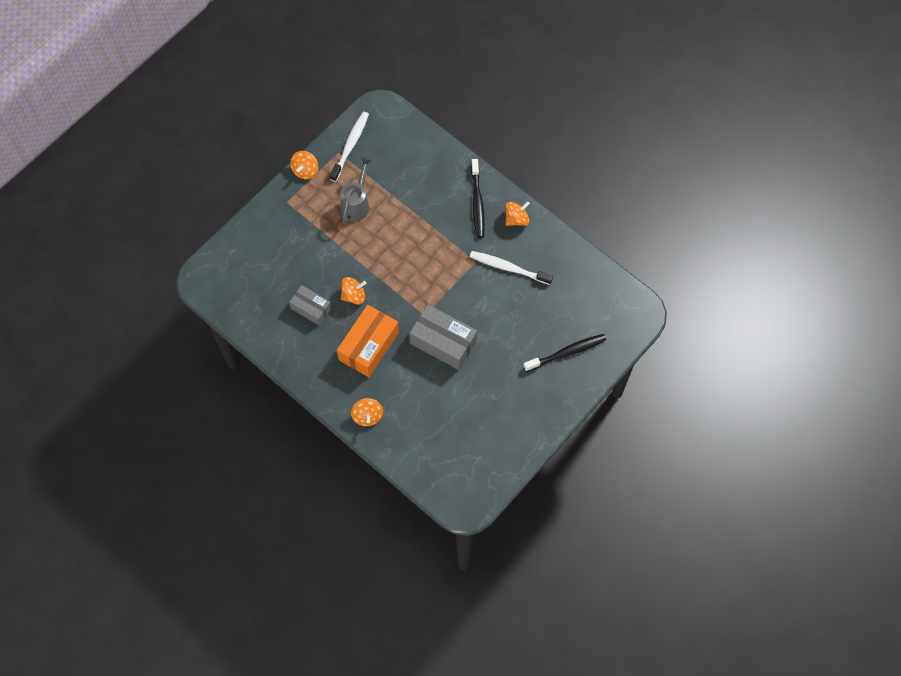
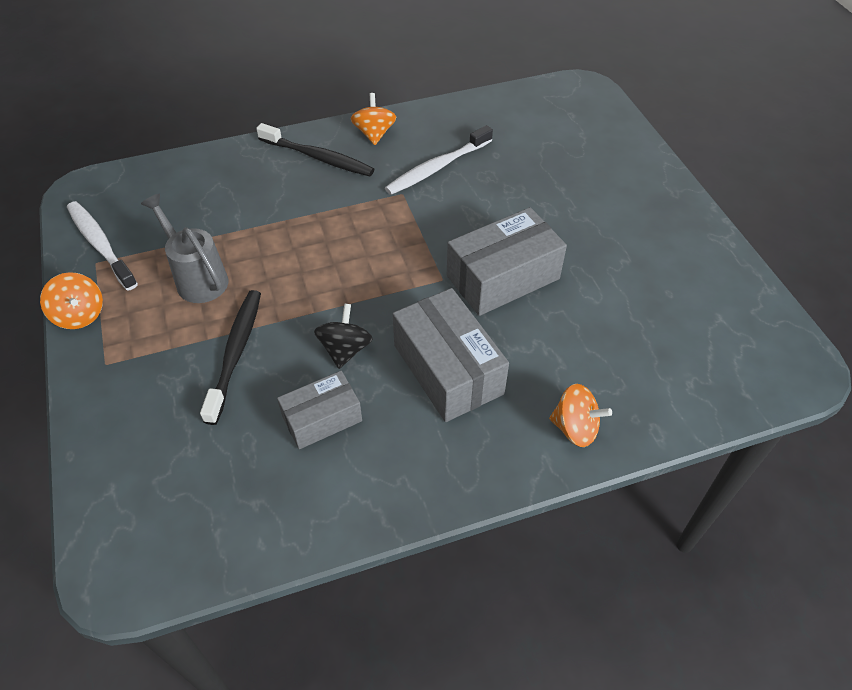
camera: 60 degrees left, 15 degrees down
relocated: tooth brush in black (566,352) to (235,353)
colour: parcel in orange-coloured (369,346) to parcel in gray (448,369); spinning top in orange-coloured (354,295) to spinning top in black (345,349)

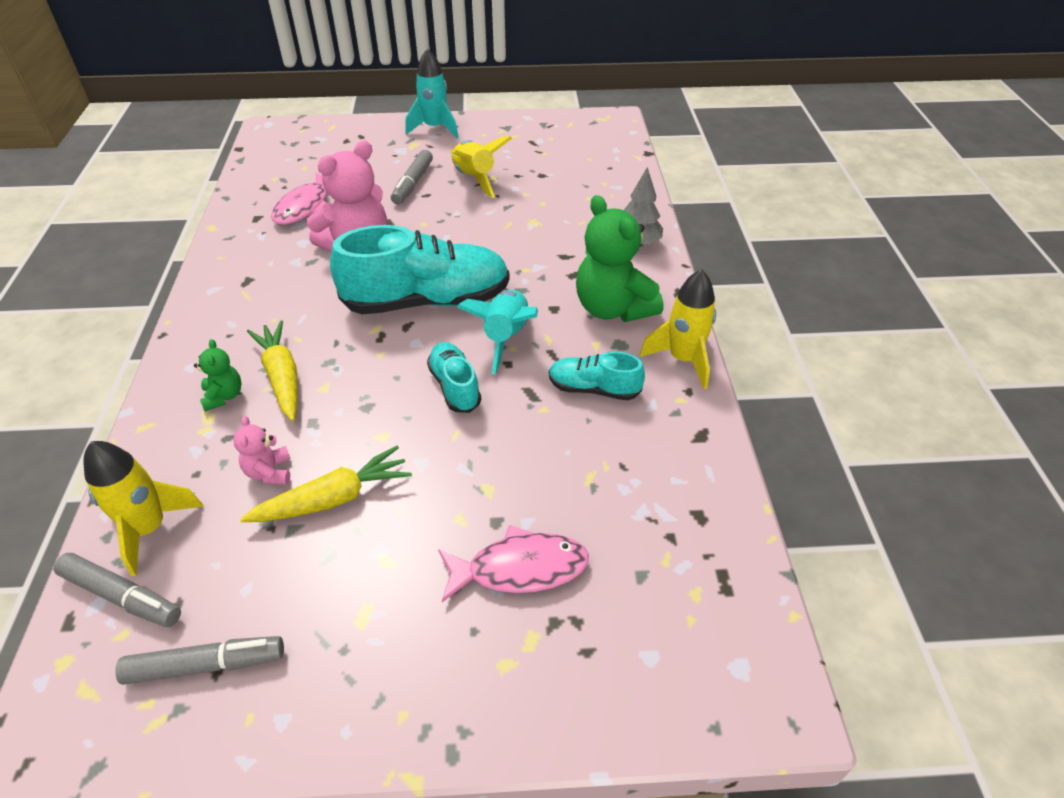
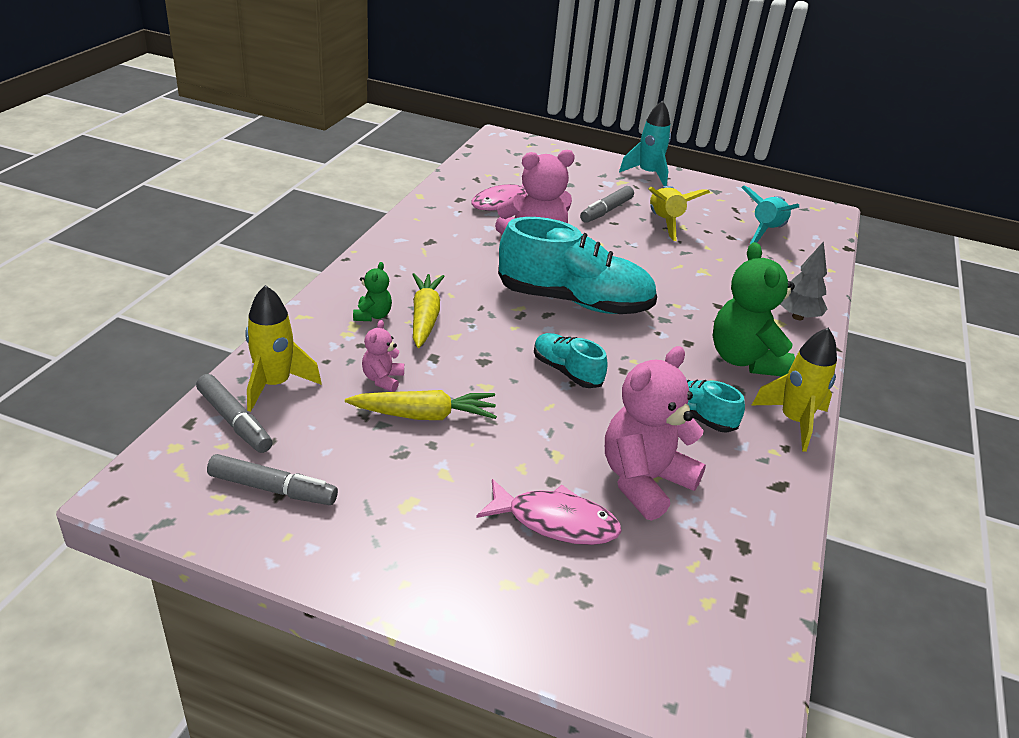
camera: 20 degrees right, 10 degrees down
appeared: stuffed bear in pink (644,481)
relocated: toy rocket in aqua (505,337) to (766,231)
spun: sneaker in aqua (455,386) = (566,371) 45 degrees counterclockwise

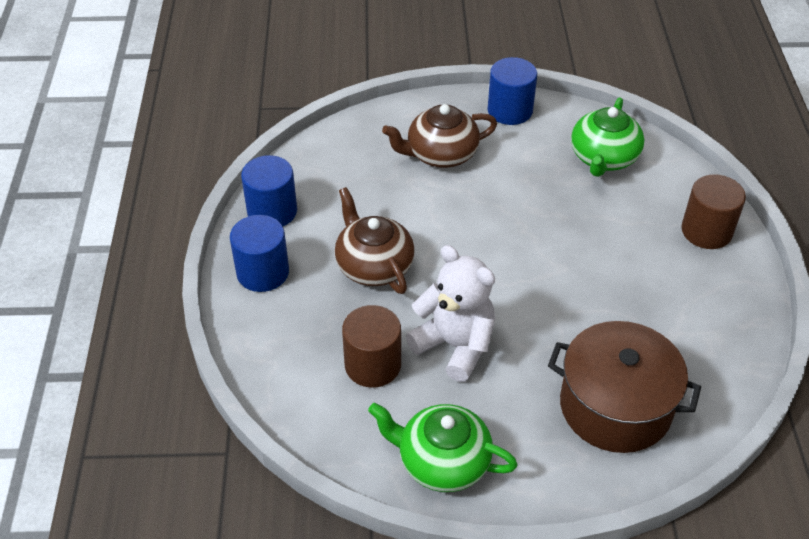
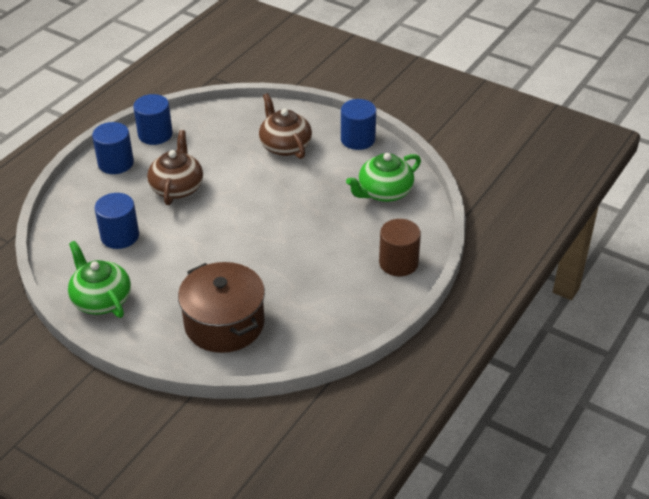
camera: 35 degrees right, 5 degrees down
missing: stuffed bear in white (455,345)
colour: cylinder in russet (373,365) to cylinder in blue (120,236)
spun: tea pot in russet (440,154) = (285,146) 45 degrees clockwise

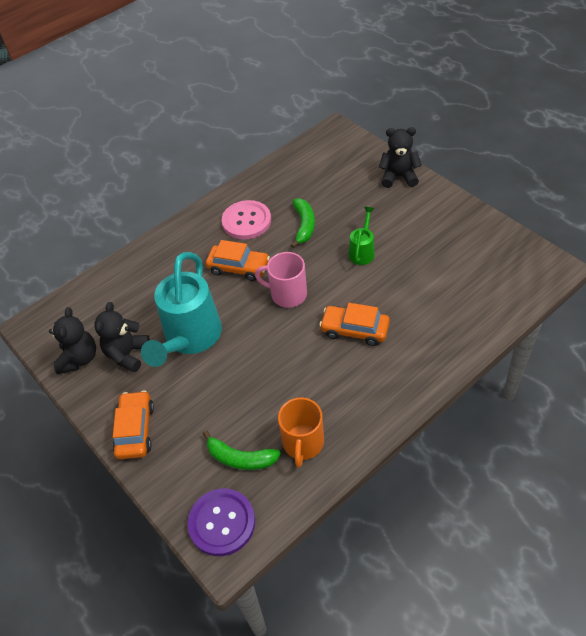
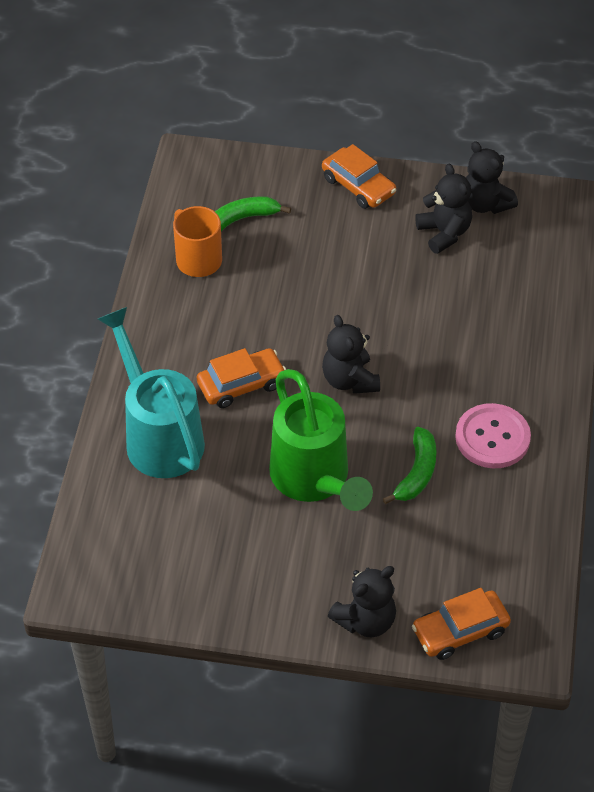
camera: 135 degrees right, 0 degrees up
missing: sewing button in violet (222,523)
relocated: sprinkling can in aqua (190,338) to (159,436); automobile in orange-coloured (238,267) to (460,631)
exchanged: coffee mug in pink (287,294) to stuffed bear in black (349,380)
spun: banana fruit in green (304,226) = (417,473) 120 degrees counterclockwise
size: sprinkling can in green (362,251) = (314,480) x2.10

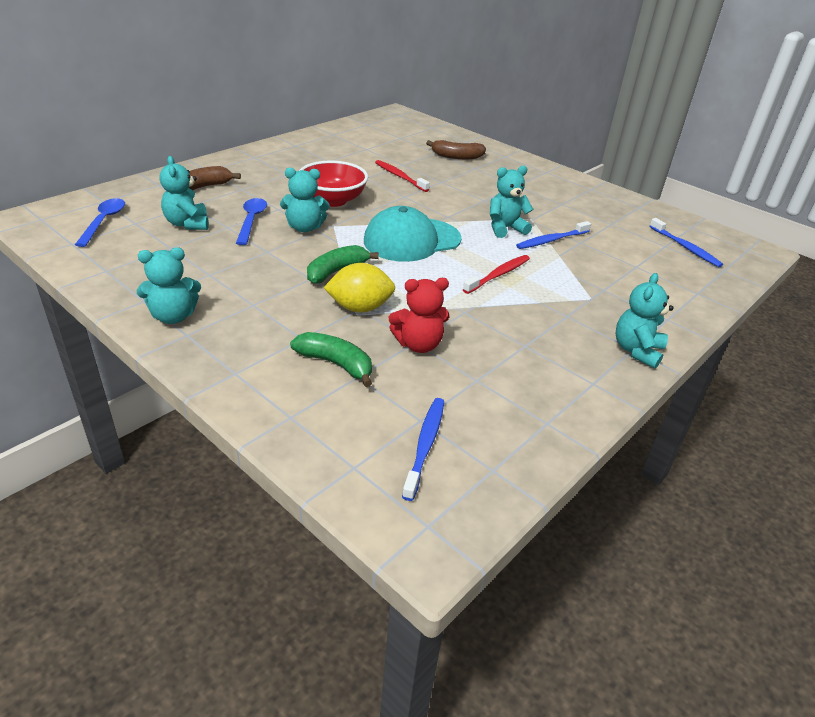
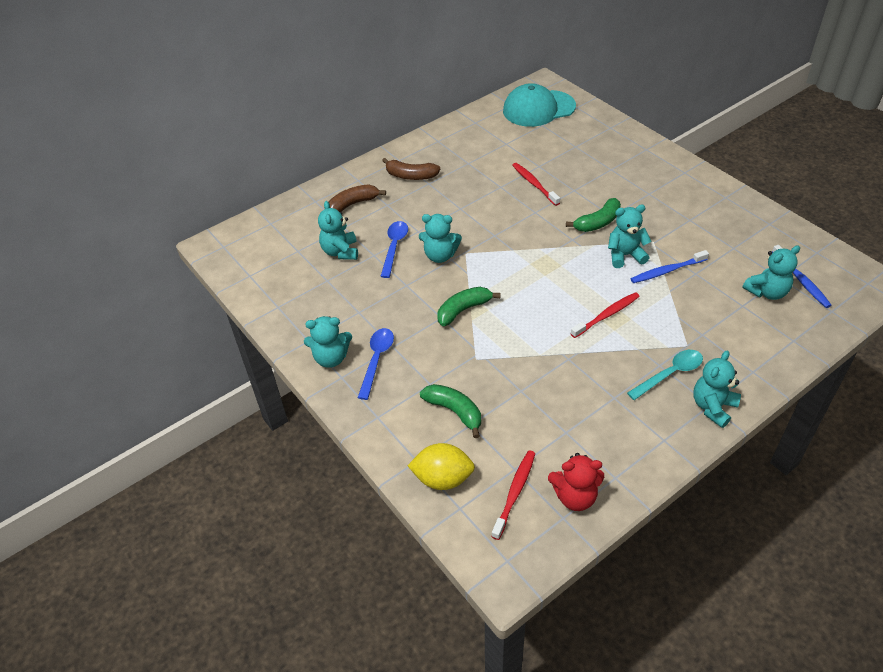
camera: 15 degrees right, 10 degrees up
missing: deep dish in red (333,200)
appeared: banana fruit in green (597,222); tablespoon in aqua (670,374); stuffed bear in aqua (767,292)
relocated: tablespoon in blue (104,221) to (377,360); lemon in bright yellow (360,308) to (442,478); peaked cap in aqua (411,240) to (538,109); stuffed bear in red (418,344) to (575,496); banana fruit in russet (456,156) to (411,176)
colour: tooth brush in blue (425,445) to tooth brush in red (515,493)

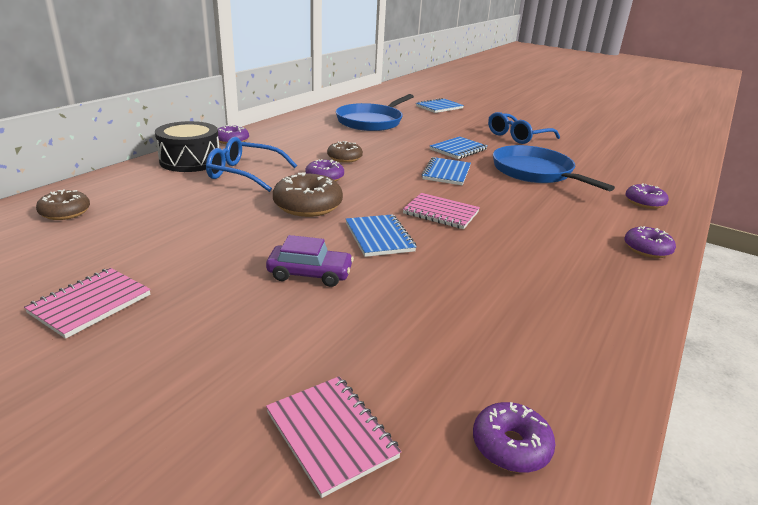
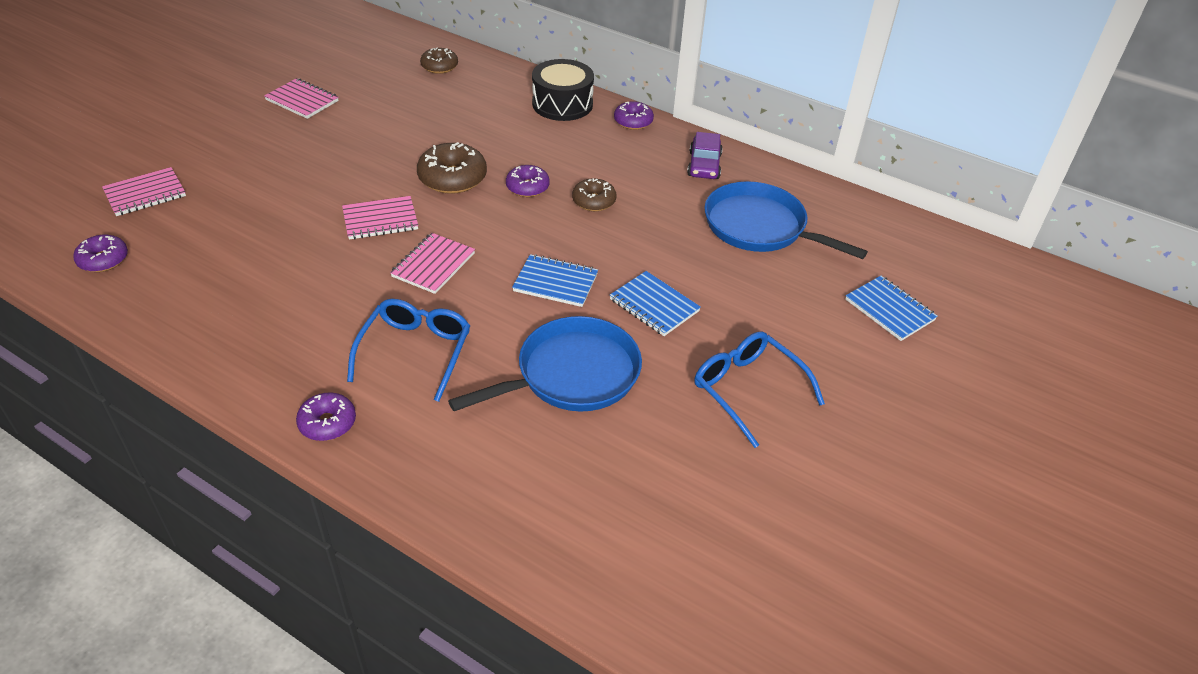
camera: 90 degrees right, 15 degrees up
missing: glazed donut in violet (644,202)
relocated: spectacles in blue (244,173) to (415,351); automobile in violet (310,274) to (704,165)
colour: exercise book in blue (379,237) to exercise book in pink (380,220)

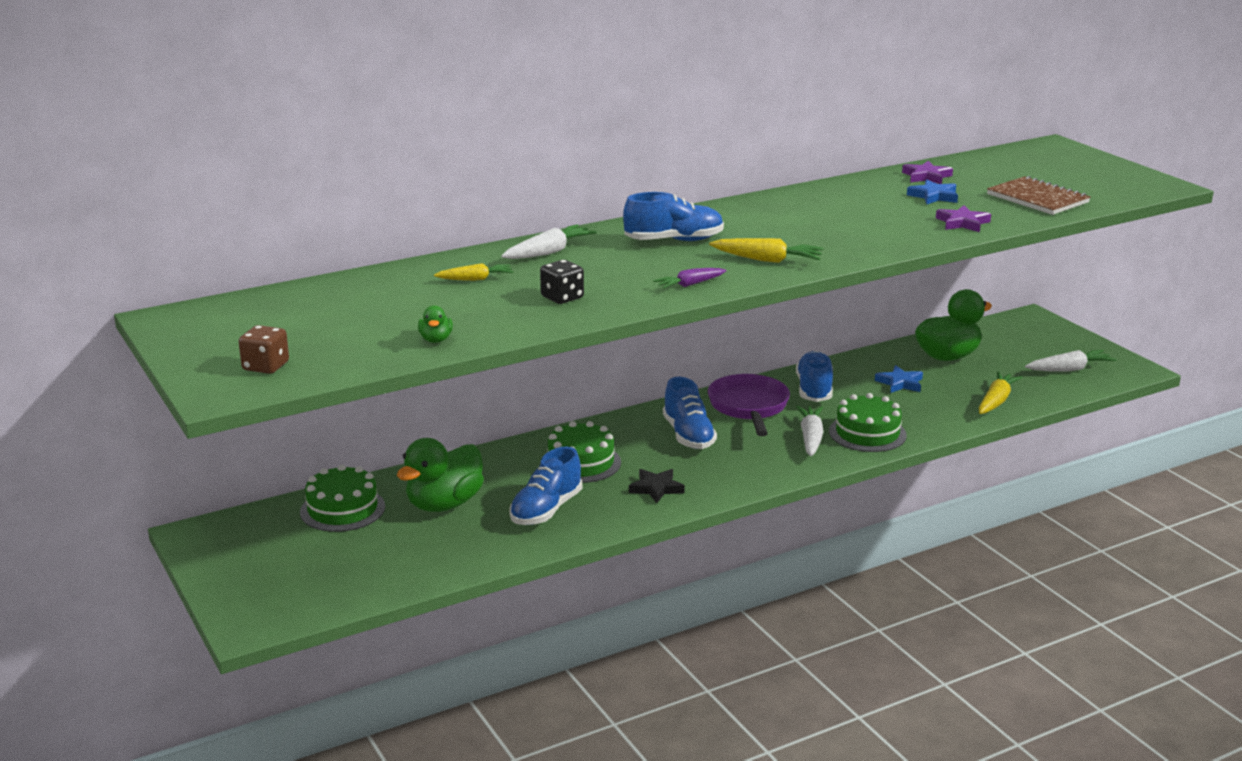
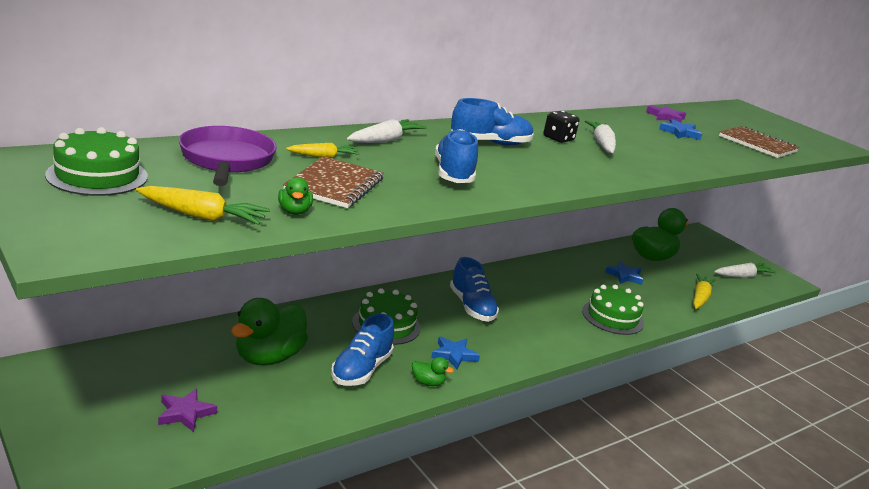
camera: 10 degrees left, 0 degrees up
missing: die in russet (266,366); root vegetable in violet (689,285)
appeared: exercise book in russet (334,185); toy duck in green (427,382)
relocated: gateau in green (342,509) to (97,176); die in black (562,297) to (558,138); skillet in violet (749,407) to (227,160); root vegetable in bright yellow (767,260) to (203,216); sneaker in blue (814,390) to (453,174); root vegetable in white (810,438) to (602,144); star in violet (962,223) to (185,413)
colour: star in black (656,488) to star in blue (454,355)

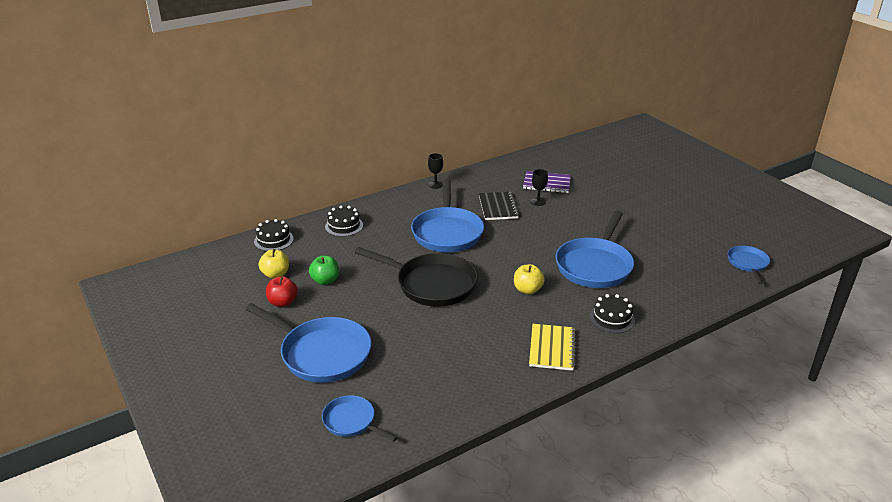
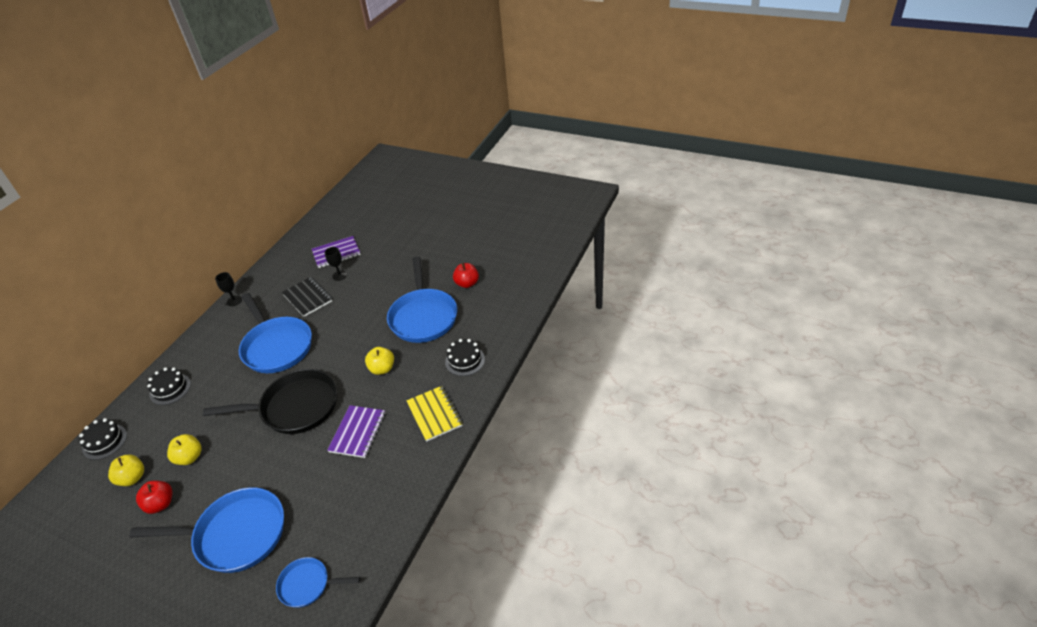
camera: 30 degrees left, 10 degrees up
missing: skillet in blue (748,264)
appeared: exercise book in violet (357,432); apple fruit in red (467,283)
colour: apple fruit in green (325,280) to apple fruit in bright yellow (189,457)

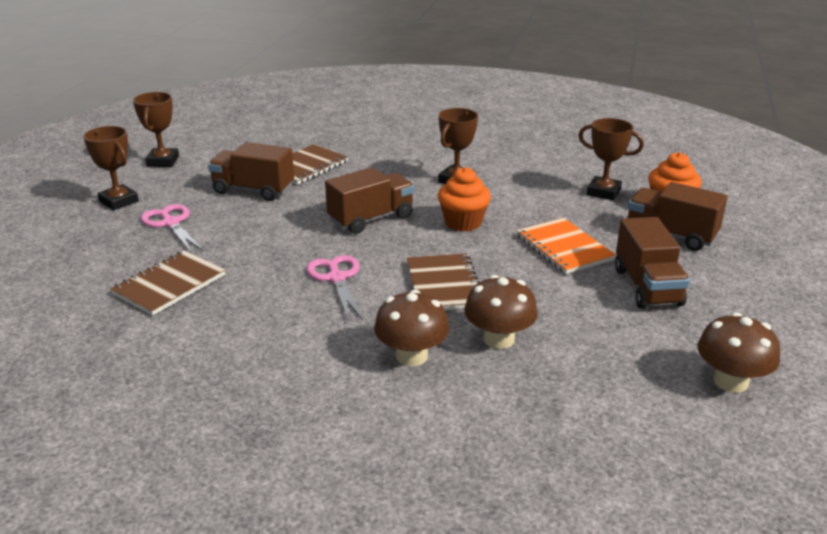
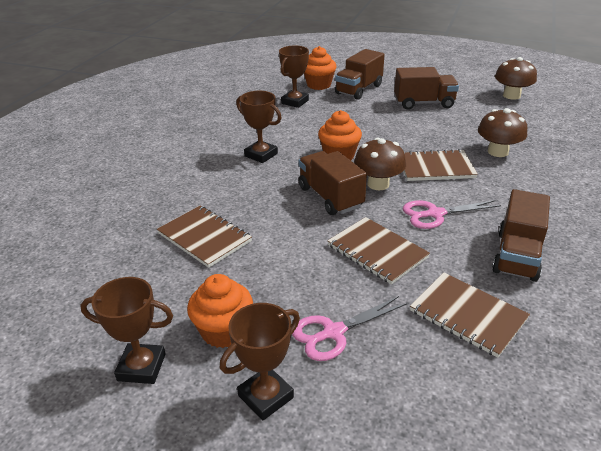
camera: 85 degrees left, 5 degrees up
missing: exercise book in orange-coloured (564,248)
appeared: muffin in orange-coloured (223,331); exercise book in russet (377,251)
relocated: lorry in russet (253,190) to (517,256); fungus in russet (411,356) to (378,184)

